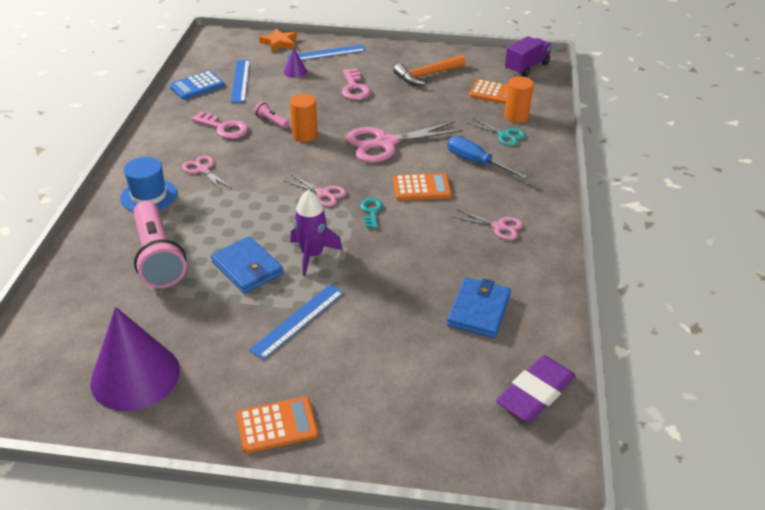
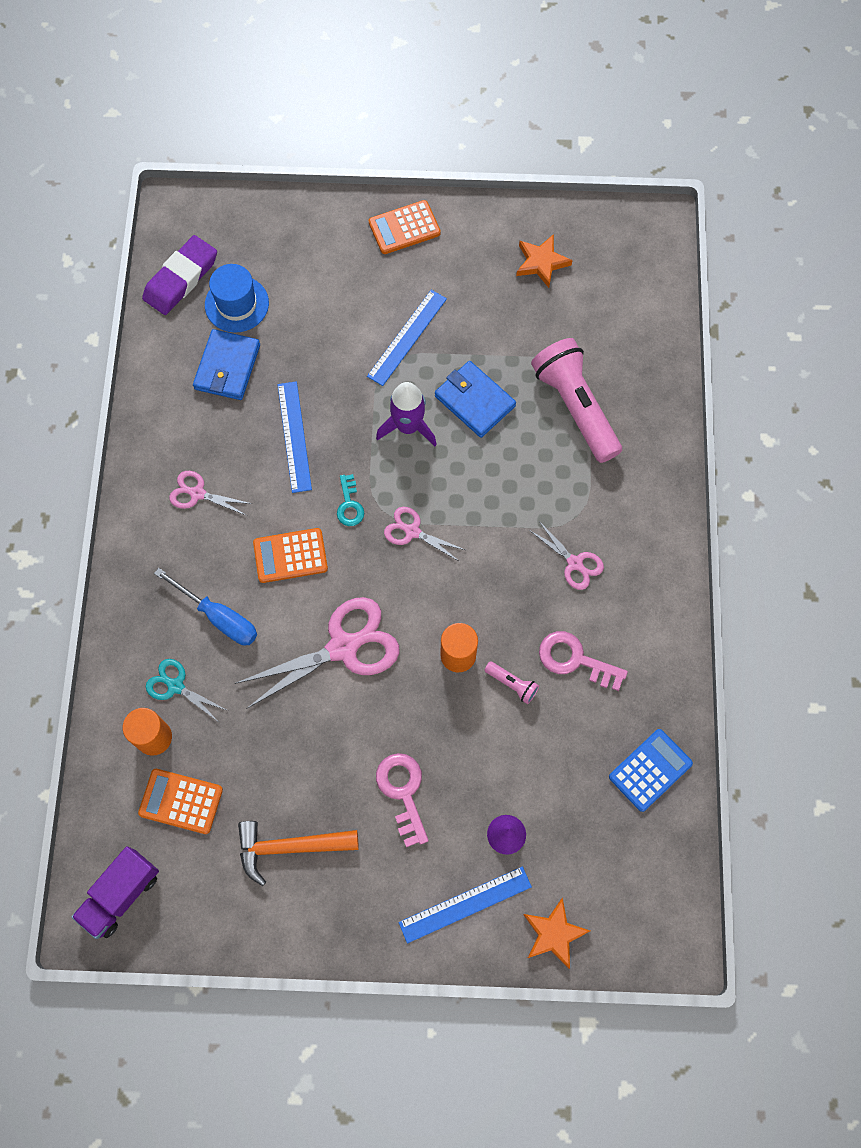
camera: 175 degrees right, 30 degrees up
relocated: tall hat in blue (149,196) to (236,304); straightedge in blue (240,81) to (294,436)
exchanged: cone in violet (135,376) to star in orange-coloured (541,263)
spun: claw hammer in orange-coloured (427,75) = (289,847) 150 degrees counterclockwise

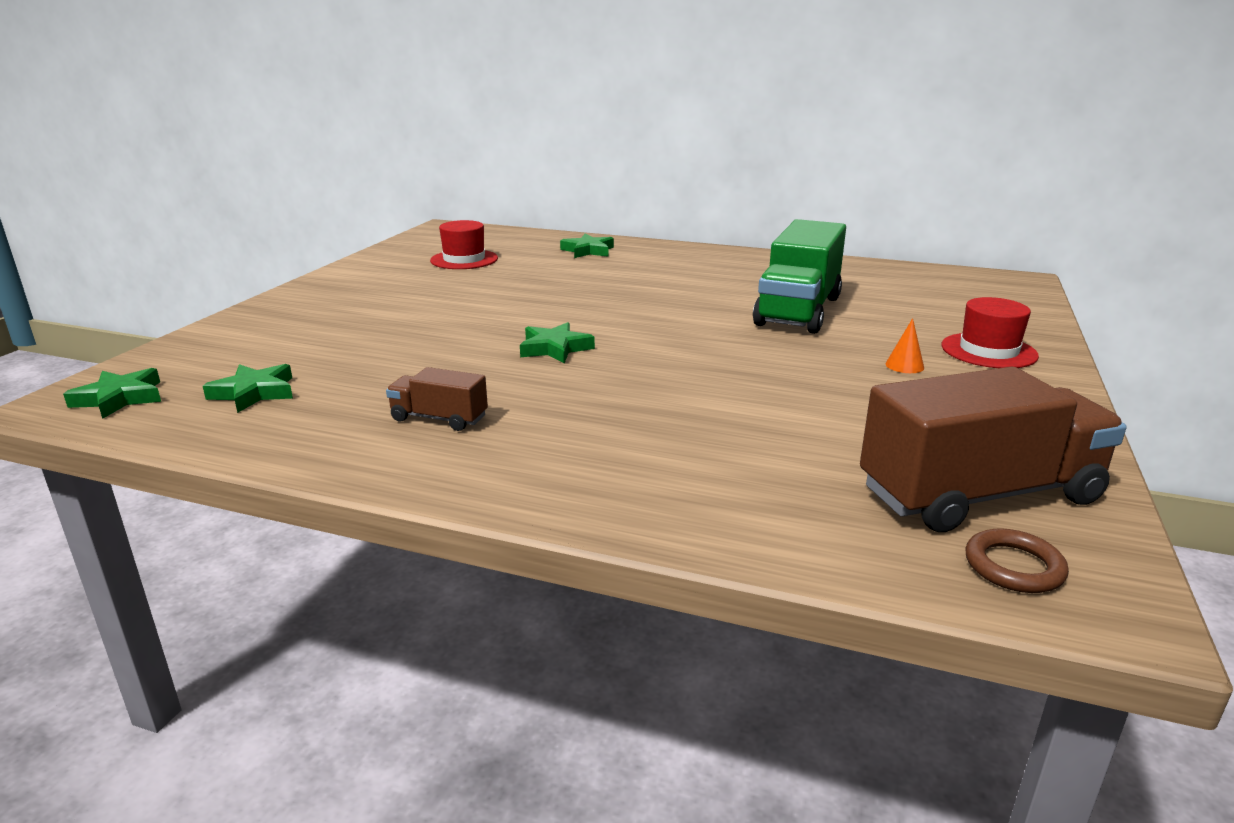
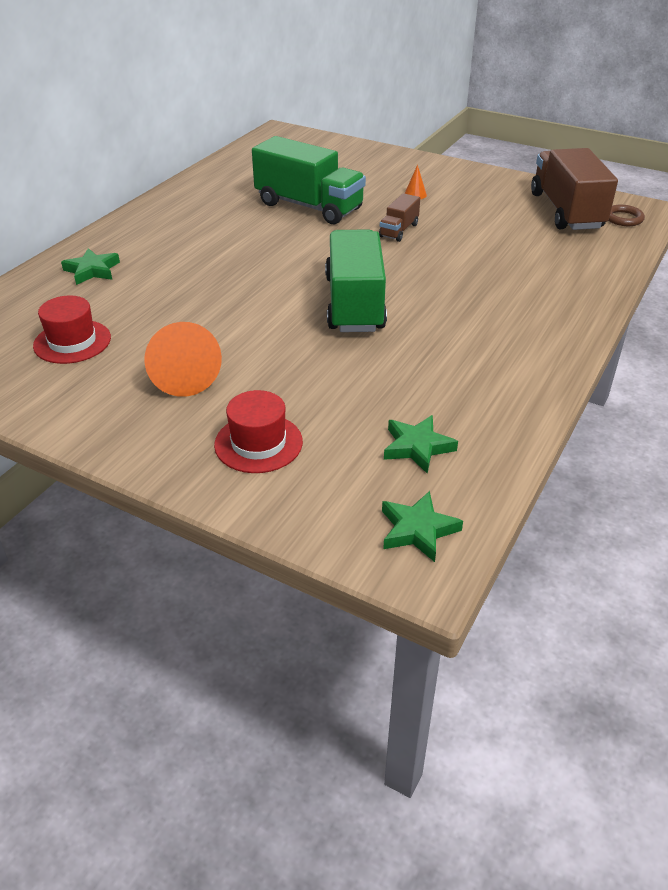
camera: 80 degrees left, 15 degrees up
appeared: cone in orange-coloured (183,374)
relocated: lorry in russet (439,418) to (398,230); tall hat in red (988,351) to (258,443)
exchanged: star in green (555,348) to lorry in green (354,303)

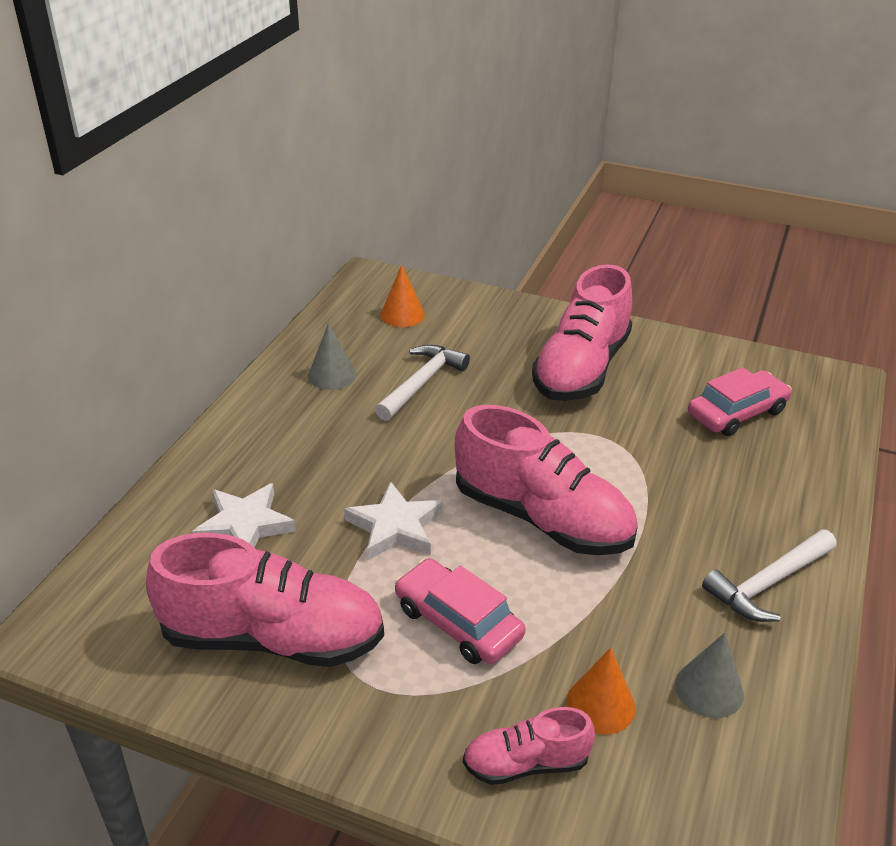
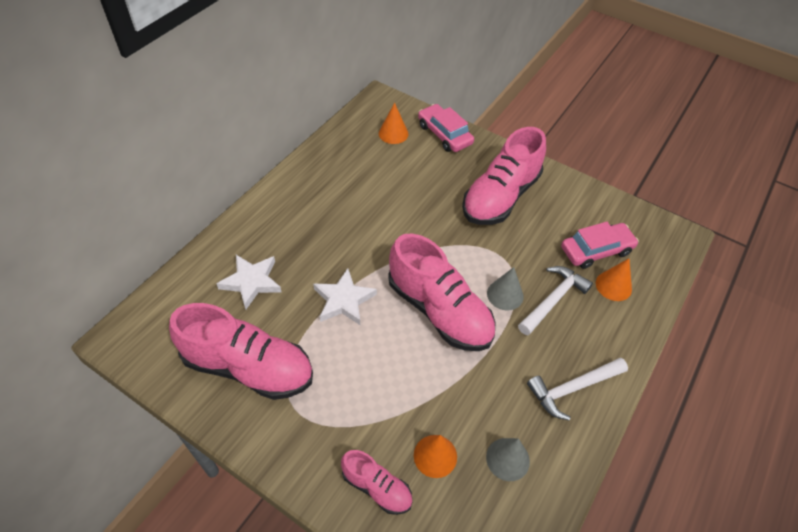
camera: 10 degrees right, 15 degrees up
appeared: cone in orange-coloured (613,286)
relocated: cone in gray (332,375) to (505,295); claw hammer in white (422,383) to (553,299); automobile in pink (458,622) to (444,134)
spun: sneaker in pink (526,763) = (377,487) 150 degrees counterclockwise

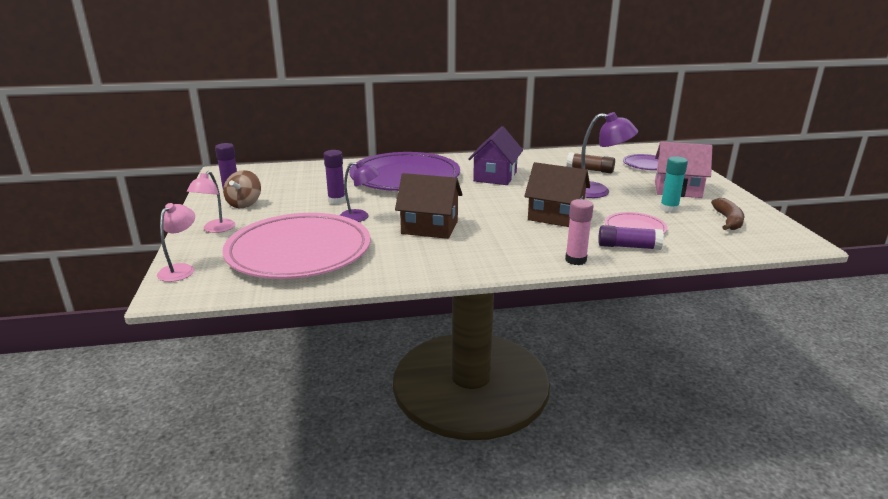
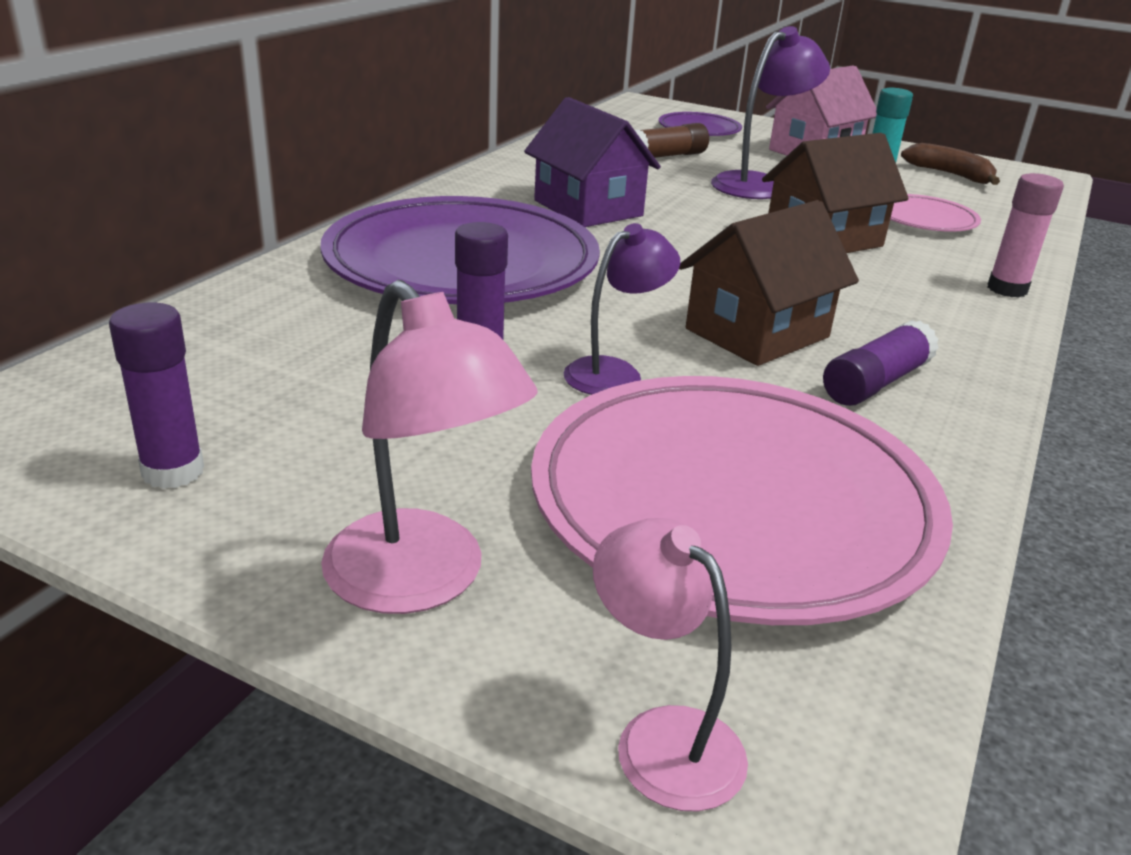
camera: 55 degrees left, 5 degrees up
missing: spinning top in russet (244,204)
relocated: glue stick in violet (628,246) to (876,383)
size: desk lamp in pink (215,229) = (422,581) x1.50

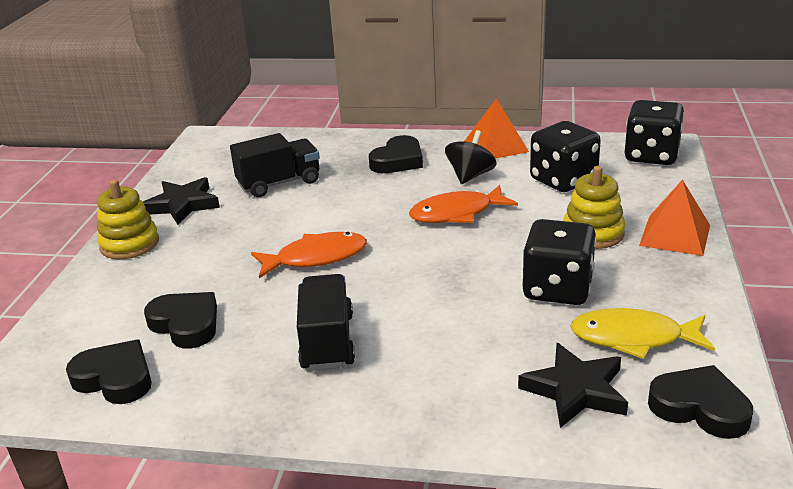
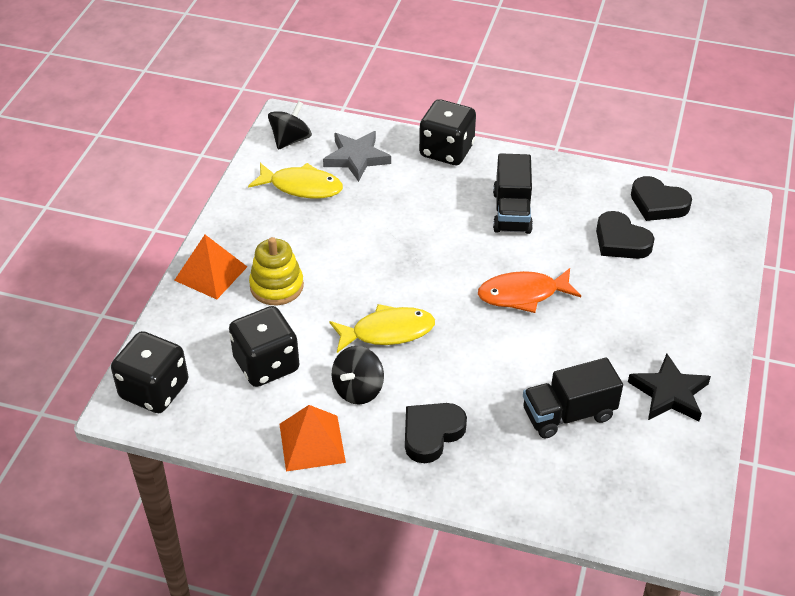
camera: 175 degrees left, 15 degrees up
missing: stacking toy in bright yellow (129,244)
relocated: die in black (557,289) to (446,151)
exchanged: love heart in black (700,407) to spinning top in black (290,140)
colour: toy fish in orange-coloured (457,213) to toy fish in bright yellow (387,332); star in black (576,390) to star in gray (356,158)

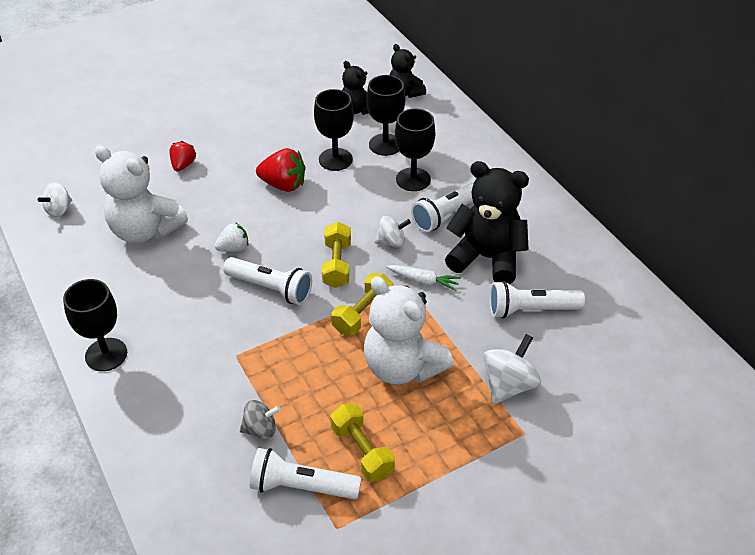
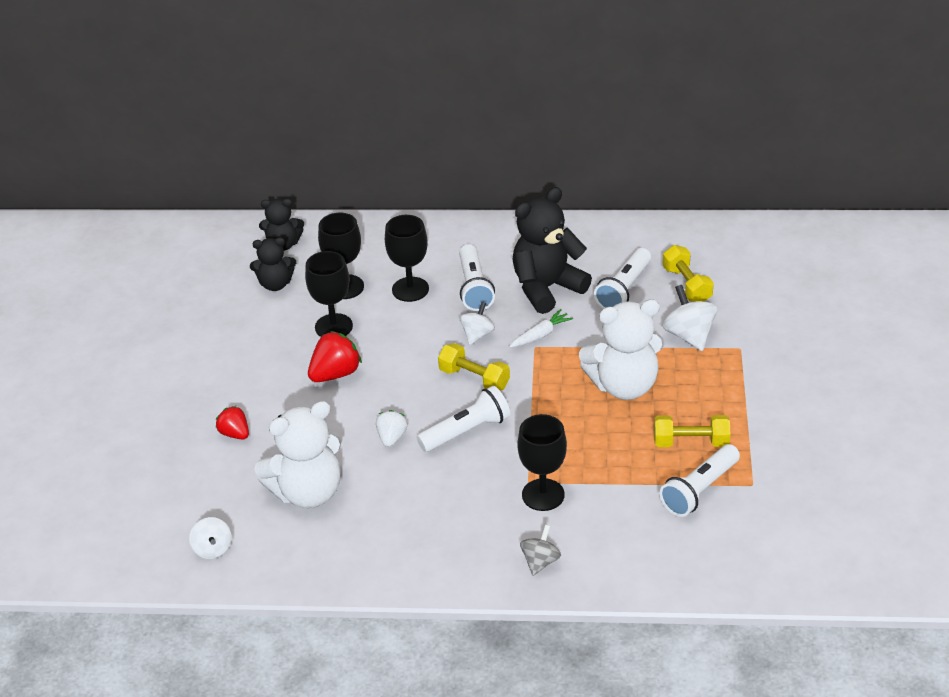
camera: 55 degrees left, 5 degrees down
relocated: goblet in black (106,354) to (543,495); spinning top in gray (260,429) to (540,561); hand weight in bright yellow (362,314) to (687,285)

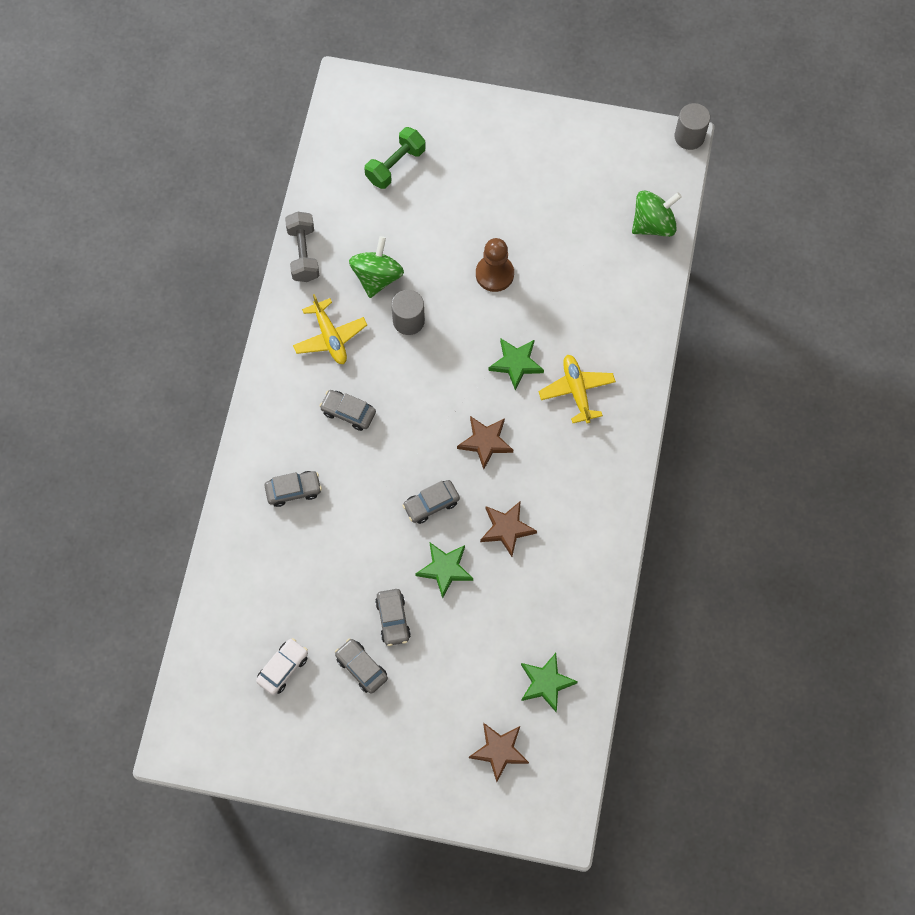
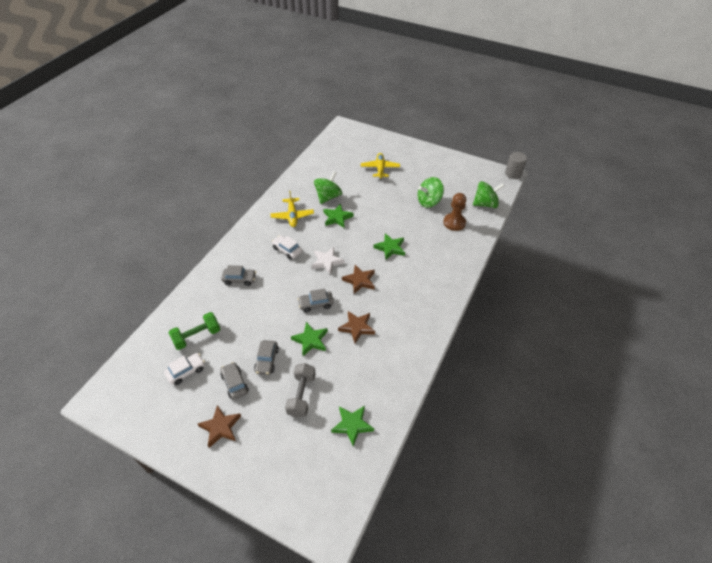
camera: 15 degrees right, 20 degrees down
appeared: star in white (327,262); spinning top in green (429,201)
relocated: hand weight in gray (303,253) to (301,395); hand weight in green (395,165) to (197,336); star in russet (499,751) to (220,427); game pawn in russet (494,274) to (454,223); plane in bright yellow (576,391) to (380,169)
exchanged: cylinder in gray (408,321) to star in green (337,217)
colour: automobile in gray (348,412) to automobile in white (287,250)

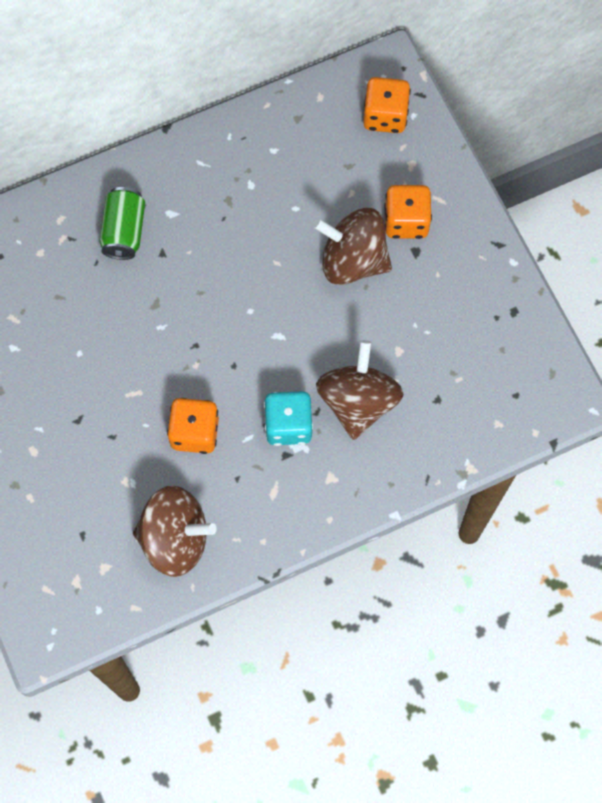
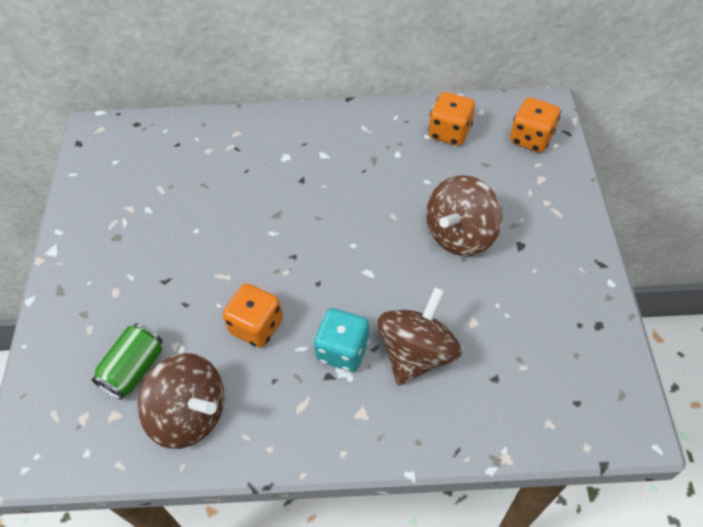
camera: 25 degrees right, 15 degrees down
relocated: can in green (124,231) to (134,369); die in orange-coloured (406,221) to (449,132)
spun: spinning top in russet (353,260) = (460,234) 90 degrees counterclockwise

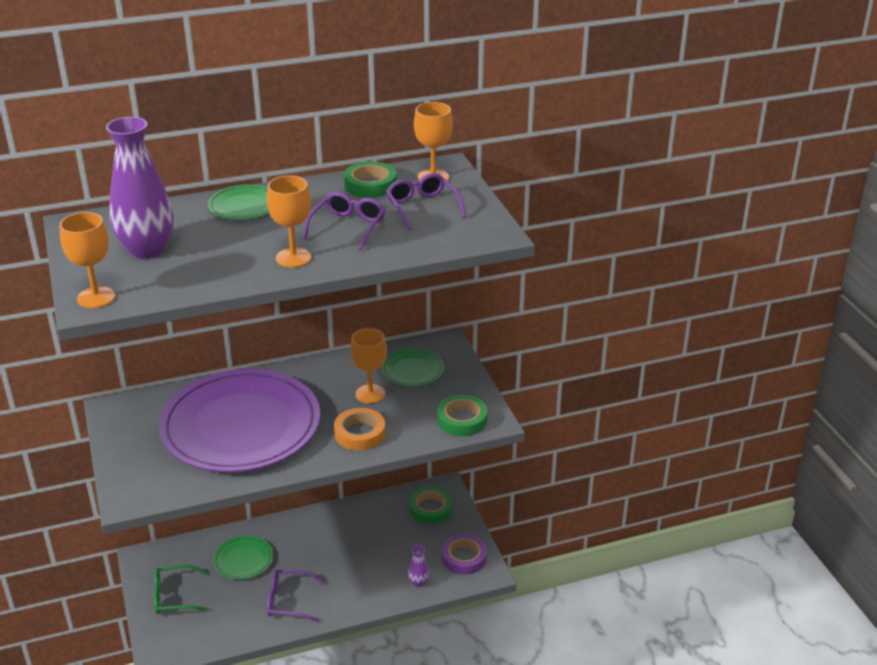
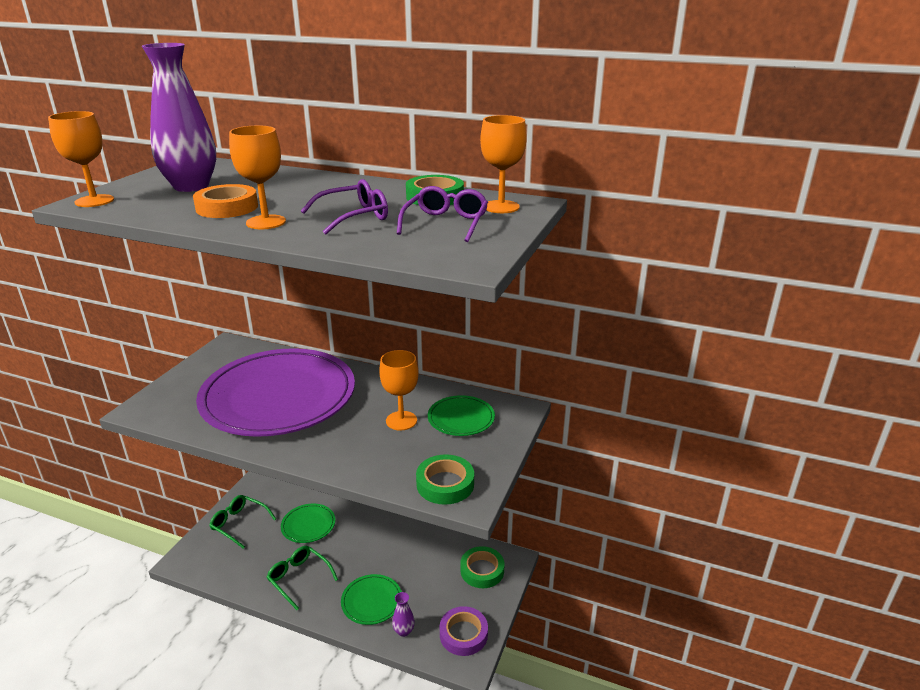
camera: 40 degrees right, 5 degrees down
relocated: dinner plate in green (244,206) to (371,601); roll of tape in orange-coloured (360,433) to (227,207)
colour: spectacles in violet (288,601) to spectacles in green (299,578)

